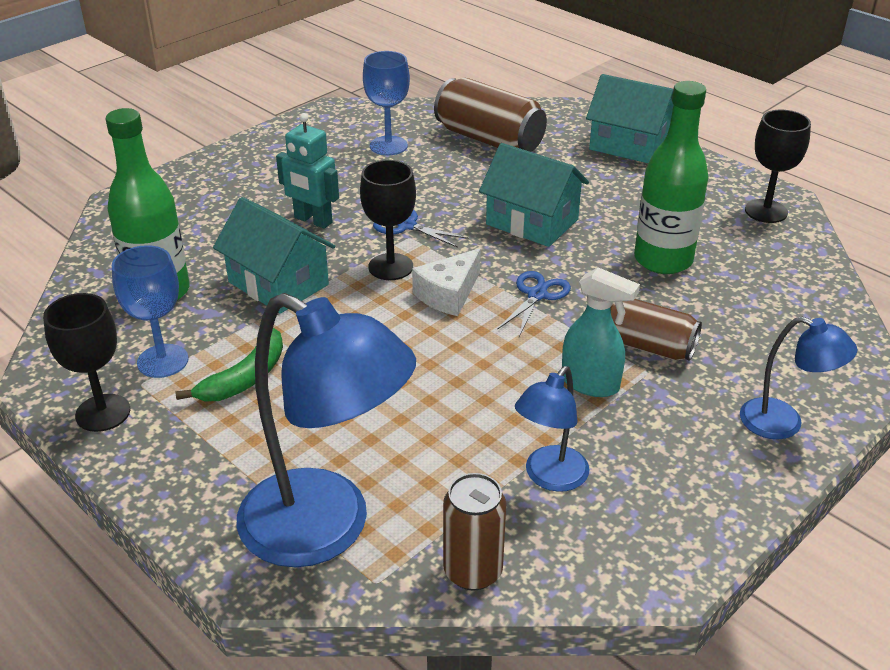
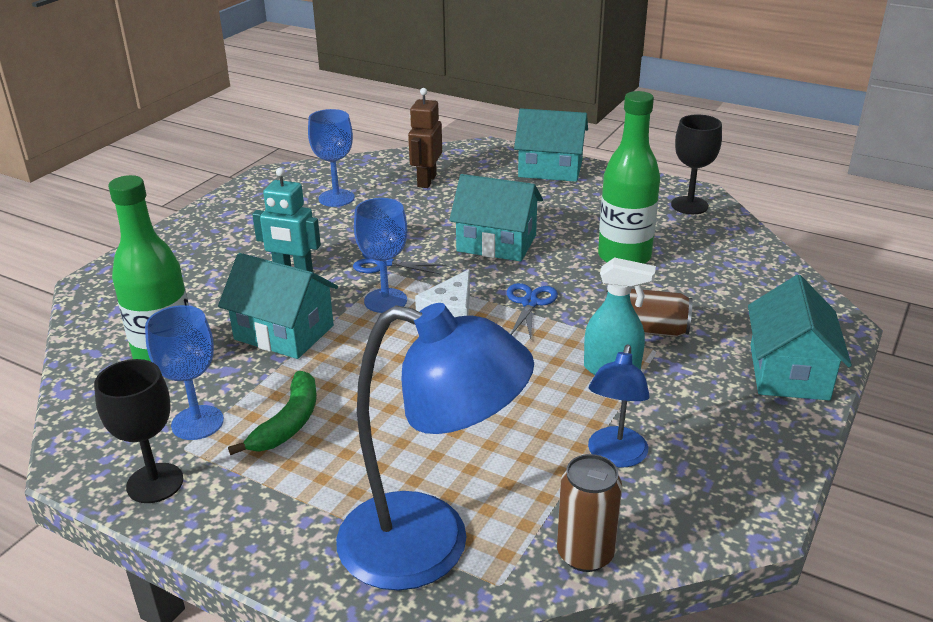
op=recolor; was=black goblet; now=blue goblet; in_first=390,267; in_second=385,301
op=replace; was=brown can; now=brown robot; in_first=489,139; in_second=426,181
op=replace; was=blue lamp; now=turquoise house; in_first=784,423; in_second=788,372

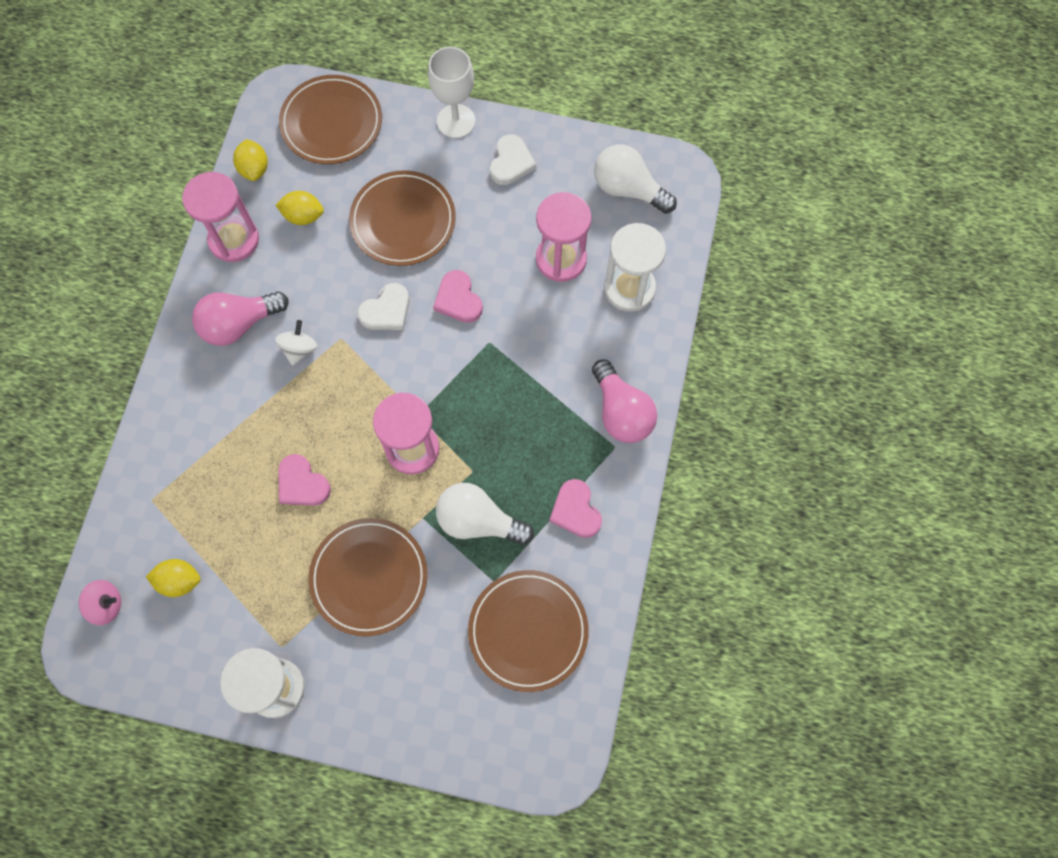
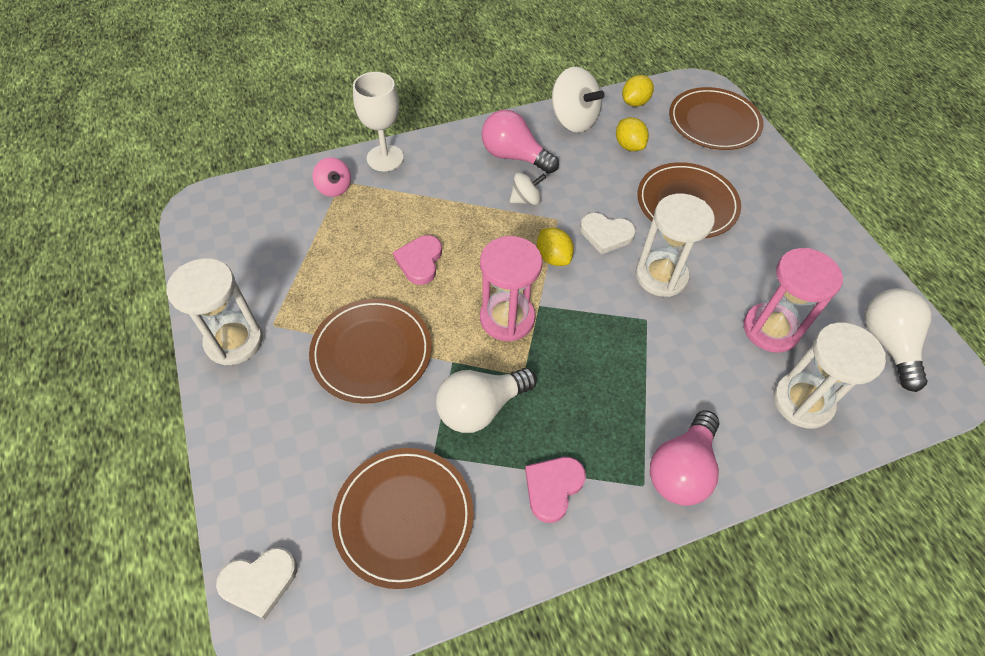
op=move; was=white heart; in_first=511,162; in_second=259,582
op=move; was=pink spinning top; in_first=106,605; in_second=334,188
op=move; was=white goblet; in_first=456,121; in_second=385,158
op=rotate; was=white light bulb; in_first=478,521; in_second=480,408; clockwise=-105
op=move; was=yellow lemon; in_first=179,581; in_second=553,257
op=replace; was=pink hourglass; now=white spinning top; in_first=234,240; in_second=573,120
op=replace; was=pink heart; now=white hourglass; in_first=458,299; in_second=661,276

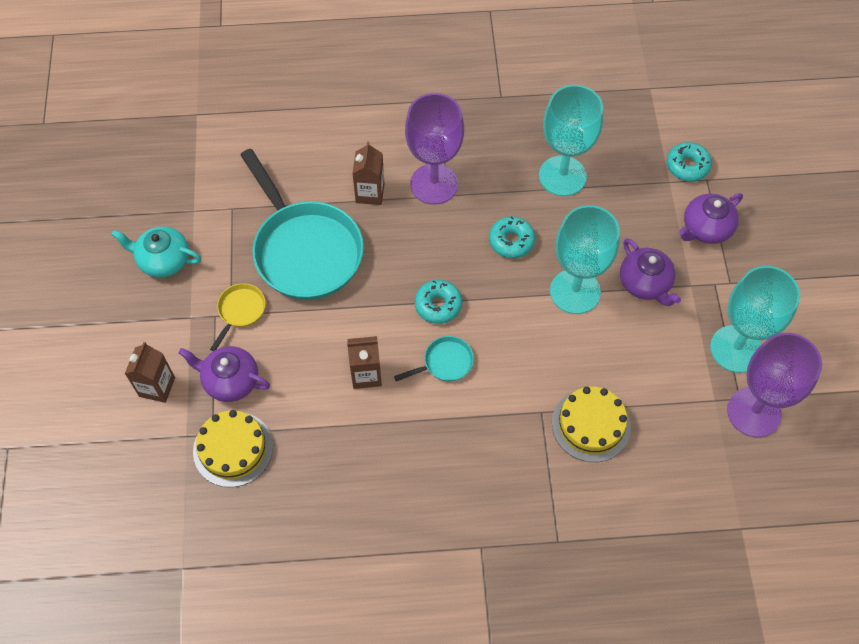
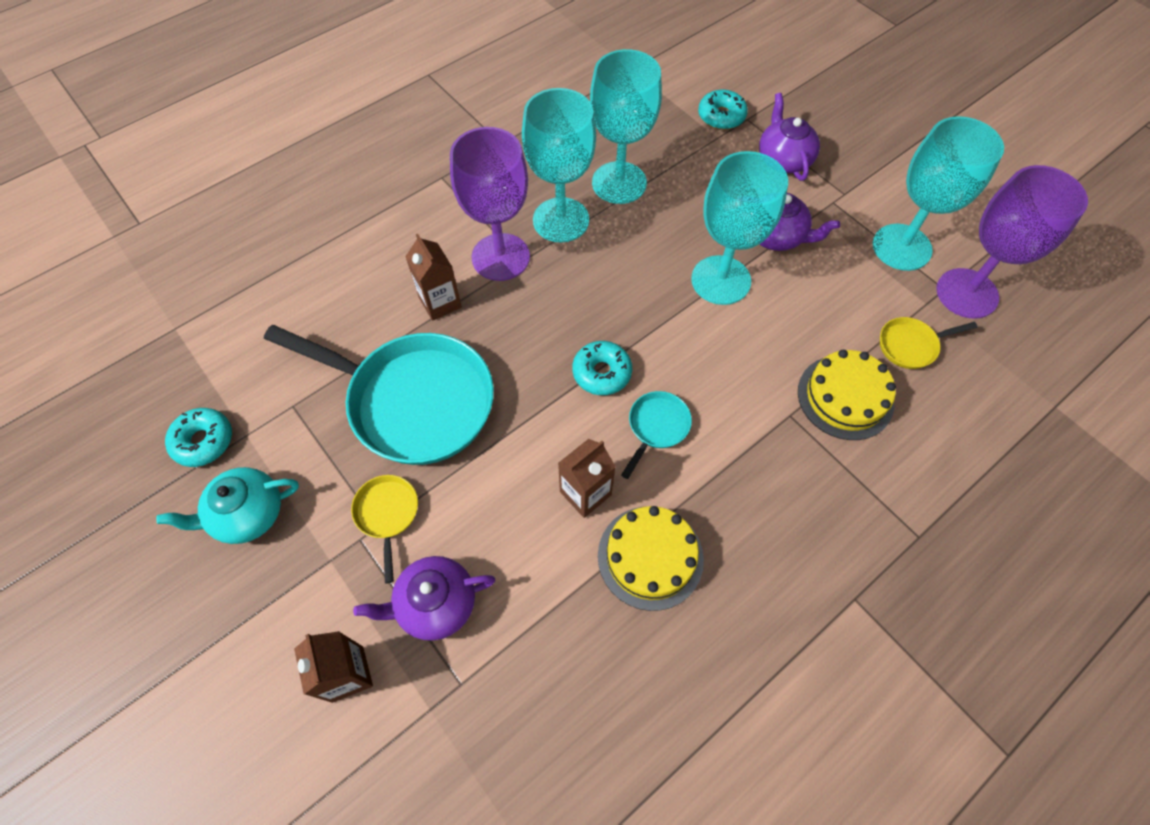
op=move; was=turquoise donut; in_first=511,241; in_second=203,441
op=insert; now=turquoise goblet; in_second=561,220
op=move; was=yellow cake; in_first=233,449; in_second=650,557
op=rotate; was=purple teapot; in_first=706,228; in_second=783,159; clockwise=150
op=insert; now=yellow pan; in_second=910,345

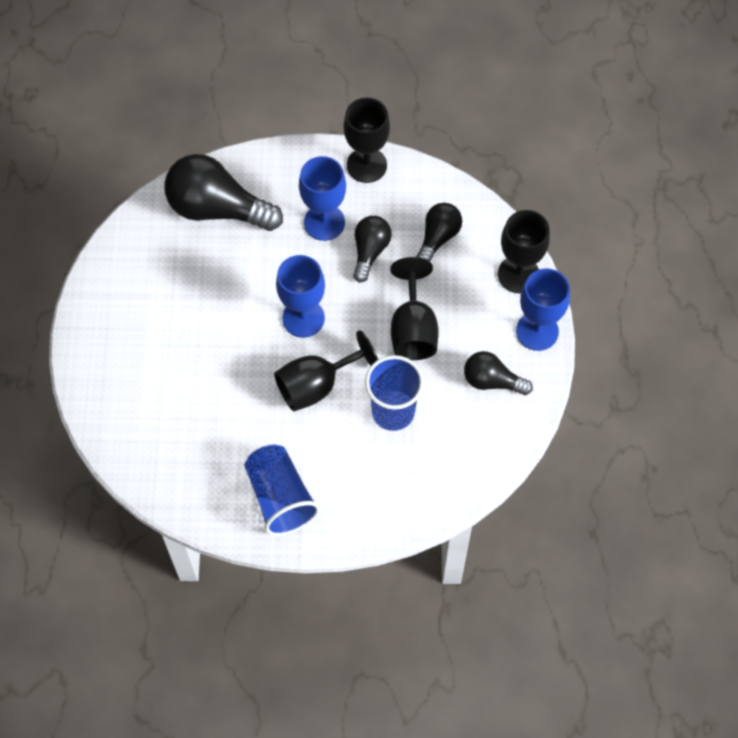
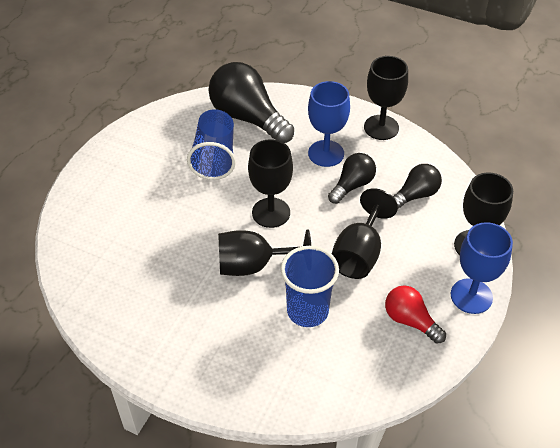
op=move; was=blue cup; in_first=280,498; in_second=215,157
op=recolor; was=blue goblet; now=black goblet; in_first=303,318; in_second=271,212
op=recolor; was=black light bulb; now=red light bulb; in_first=492,381; in_second=410,320

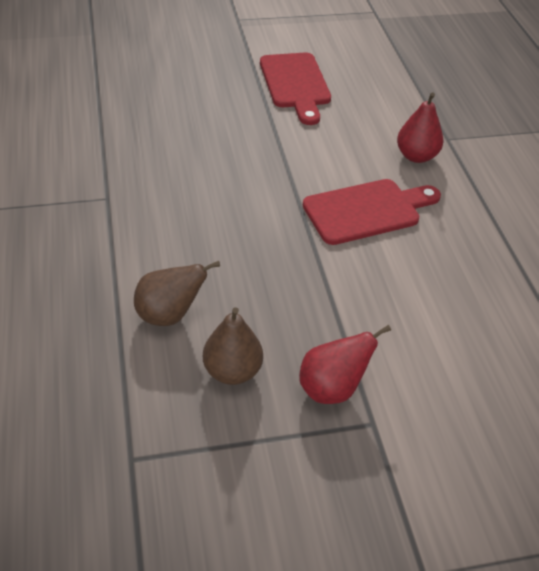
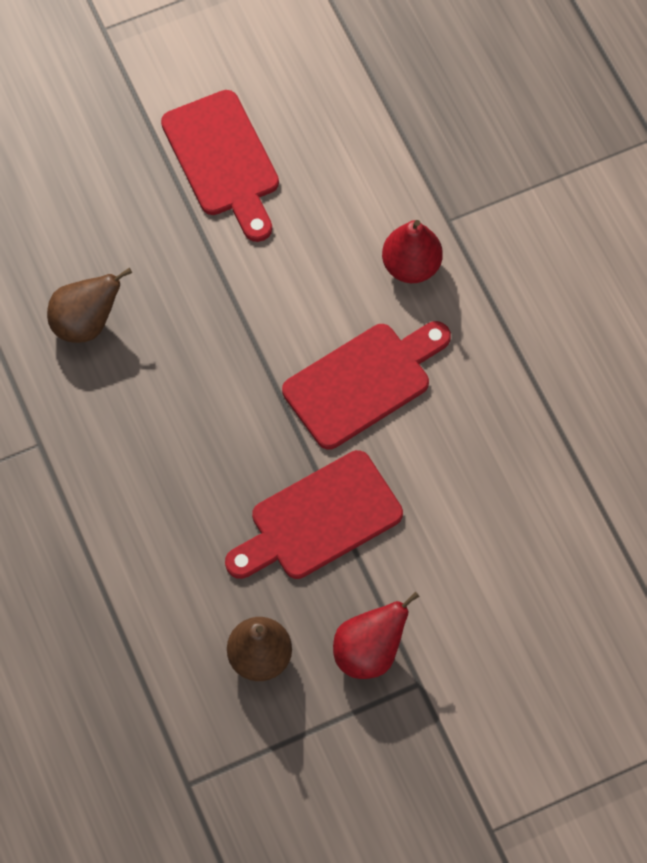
op=move; was=brown pear; in_first=169,315; in_second=86,323
op=insert; now=red cutting board; in_second=319,520

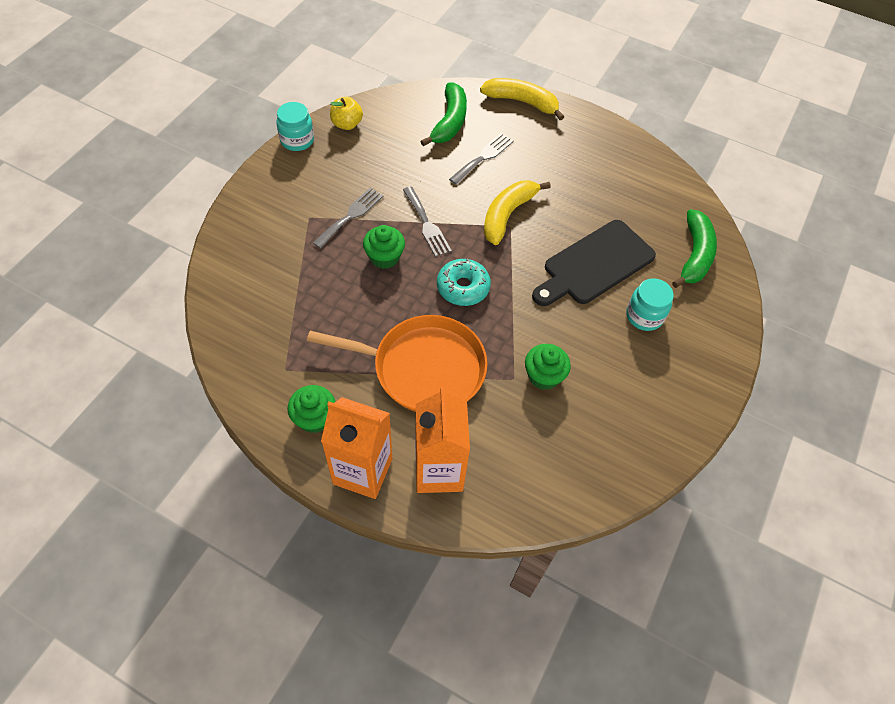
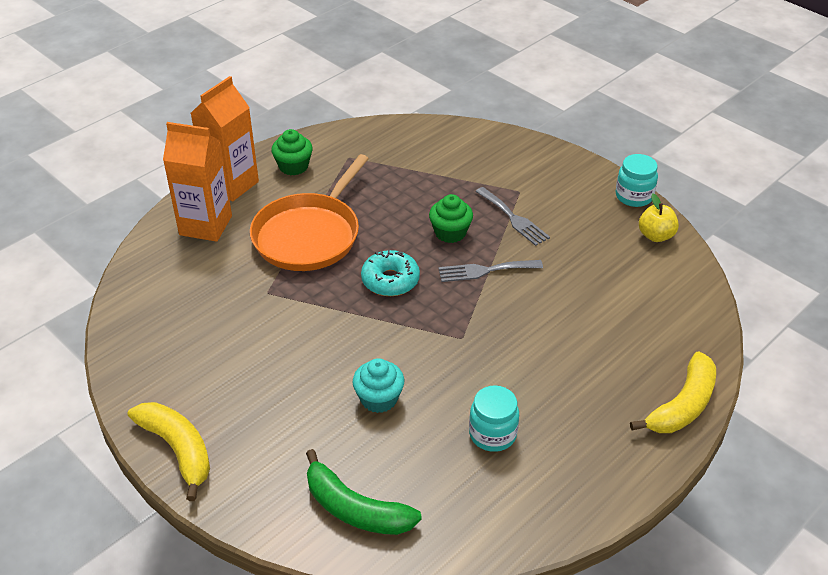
op=move; was=yellow banana; in_first=507,215; in_second=178,450
op=replace; was=black cutting board; now=turquoise cupcake; in_first=595,264; in_second=379,399
op=move; was=turquoise jar; in_first=644,316; in_second=492,434
op=delete; was=green banana; in_first=449,122
op=delete; was=grey fork; in_first=483,157
op=delete; was=green cupcake; in_first=544,376

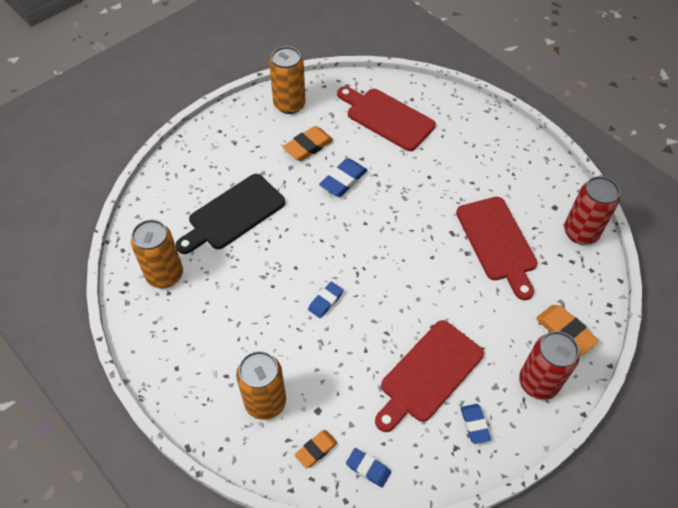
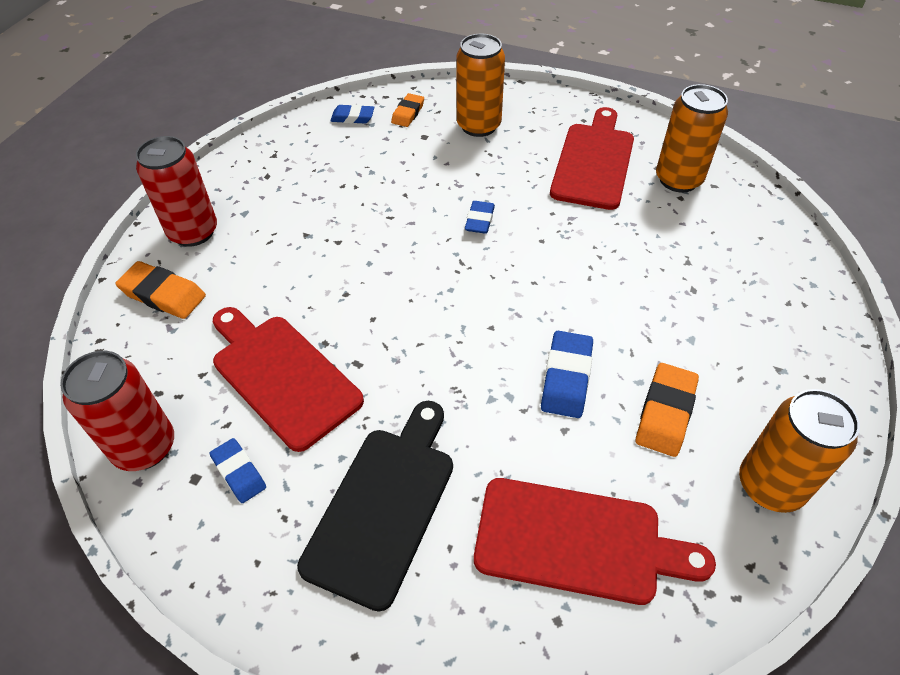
op=move; was=blue eraser; in_first=474,424; in_second=239,472
op=move; was=black cutting board; in_first=233,214; in_second=383,506
op=move; was=red cutting board; in_first=429,374; in_second=593,162

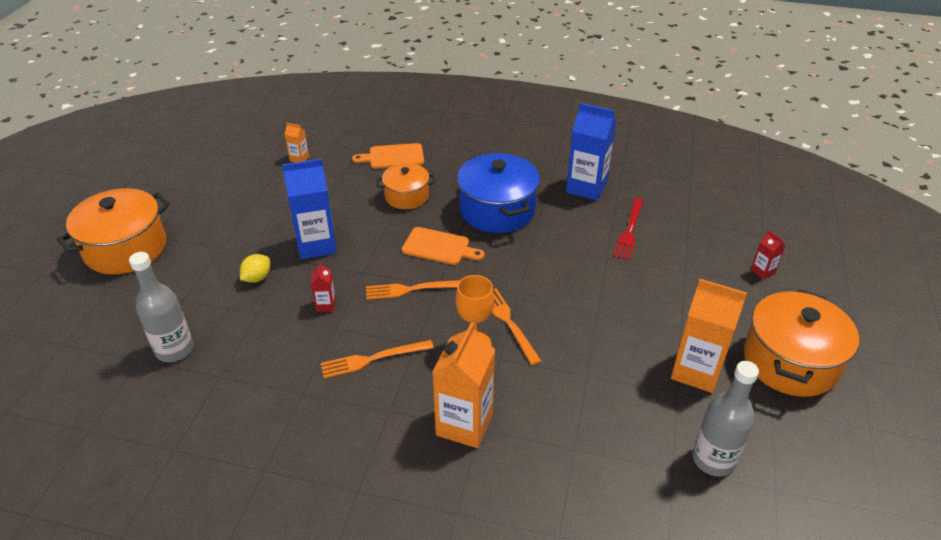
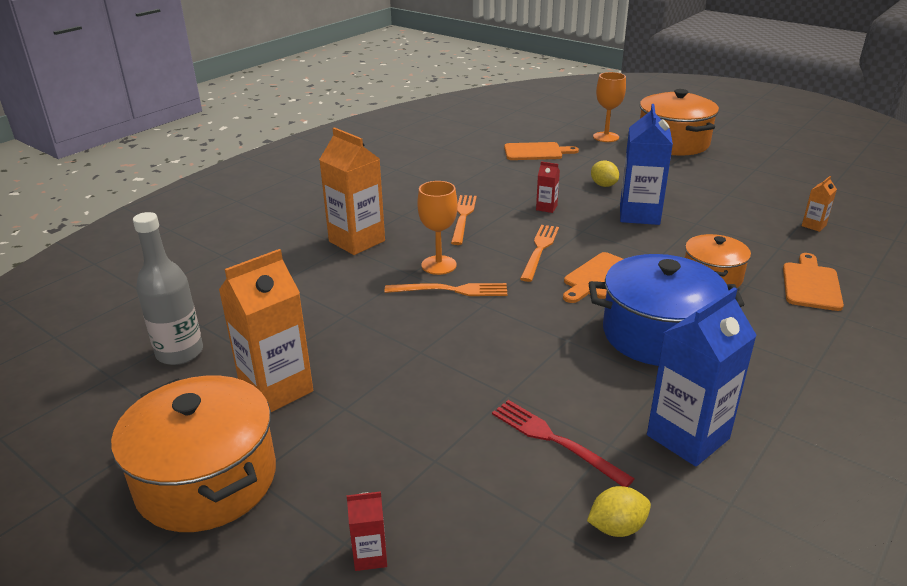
op=replace; was=grey bottle; now=orange cutting board; in_first=174,349; in_second=536,152
op=insert; now=yellow lemon; in_second=616,527
op=insert; now=orange goblet; in_second=606,137

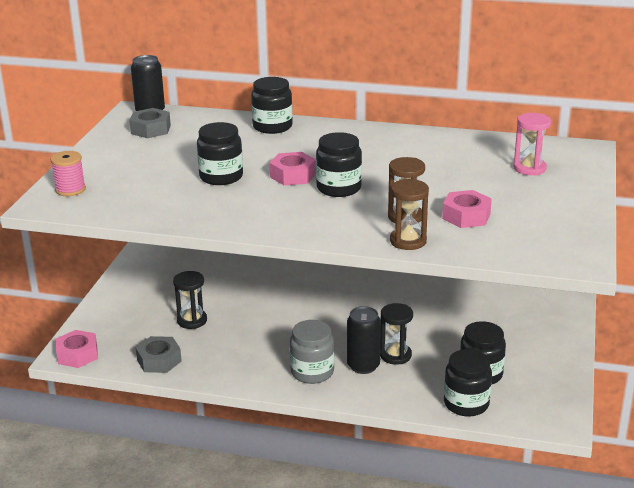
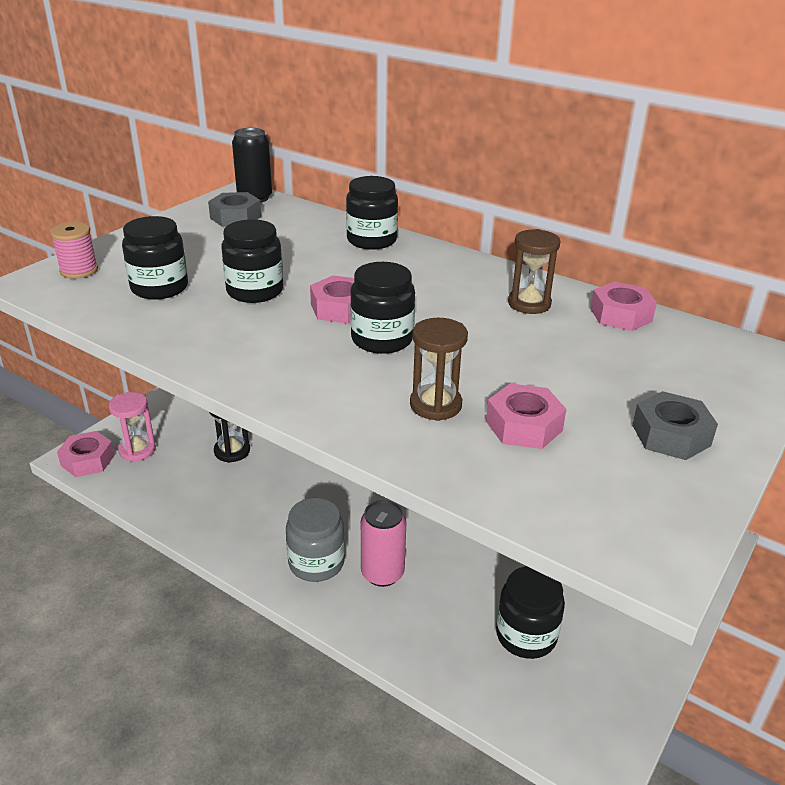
op=move; was=pink hourglass; in_first=529,168; in_second=137,450
op=move; was=black jar; in_first=466,404; in_second=159,288
op=recolor; was=black can; now=pink can; in_first=363,366; in_second=382,573
op=move; was=brown hourglass; in_first=408,241; in_second=529,304
op=insert; now=pink nut; in_second=620,315
op=move; was=grey nut; in_first=159,360; in_second=671,435
op=delete; was=black hourglass; in_first=395,355

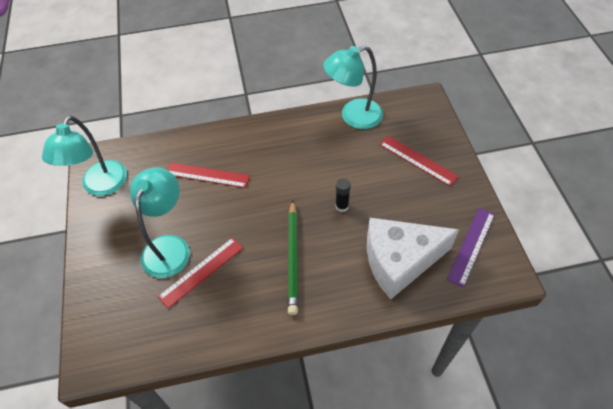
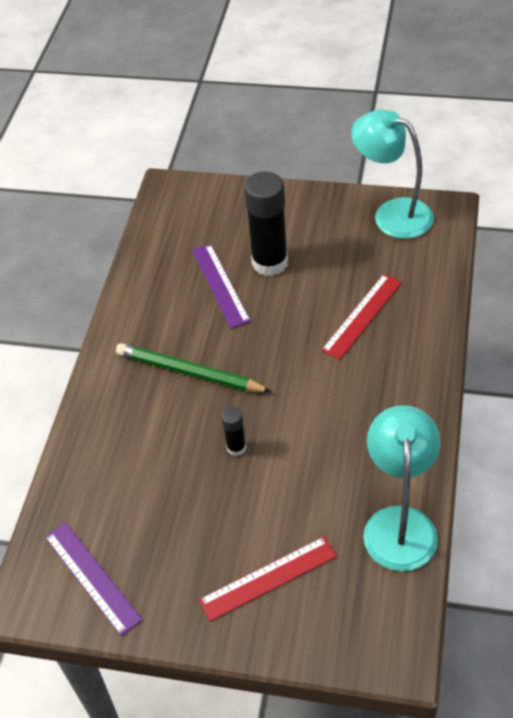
op=recolor; was=red ruler; now=purple ruler; in_first=201,272; in_second=220,285
op=replace; was=turquoise lamp; now=black glue stick; in_first=169,246; in_second=270,263
op=delete; was=white cheese; in_first=399,261

